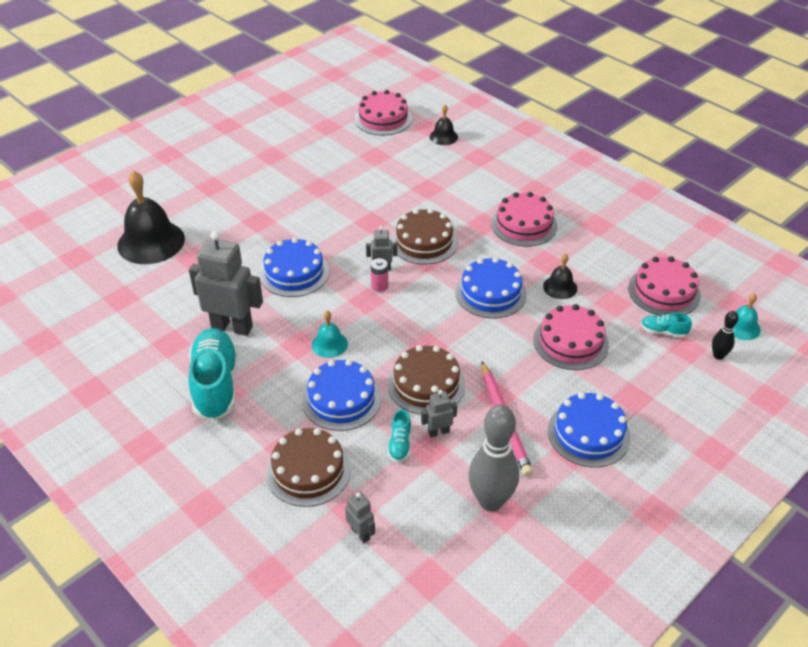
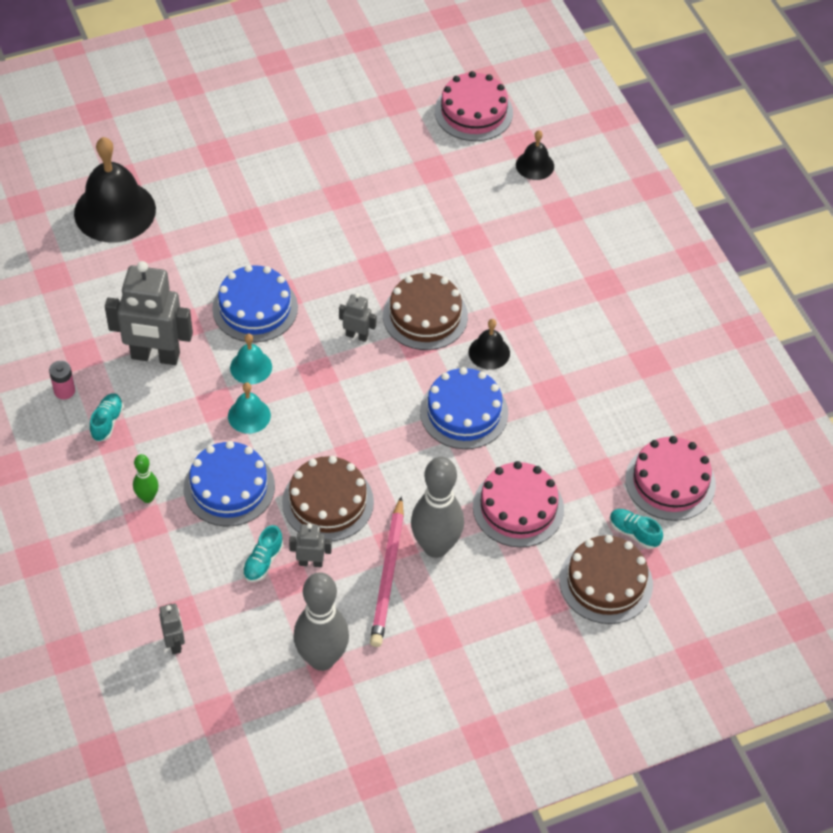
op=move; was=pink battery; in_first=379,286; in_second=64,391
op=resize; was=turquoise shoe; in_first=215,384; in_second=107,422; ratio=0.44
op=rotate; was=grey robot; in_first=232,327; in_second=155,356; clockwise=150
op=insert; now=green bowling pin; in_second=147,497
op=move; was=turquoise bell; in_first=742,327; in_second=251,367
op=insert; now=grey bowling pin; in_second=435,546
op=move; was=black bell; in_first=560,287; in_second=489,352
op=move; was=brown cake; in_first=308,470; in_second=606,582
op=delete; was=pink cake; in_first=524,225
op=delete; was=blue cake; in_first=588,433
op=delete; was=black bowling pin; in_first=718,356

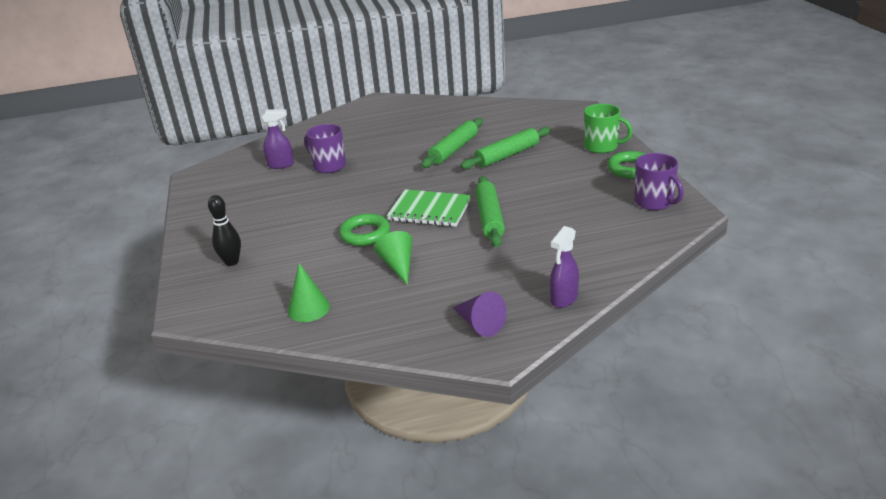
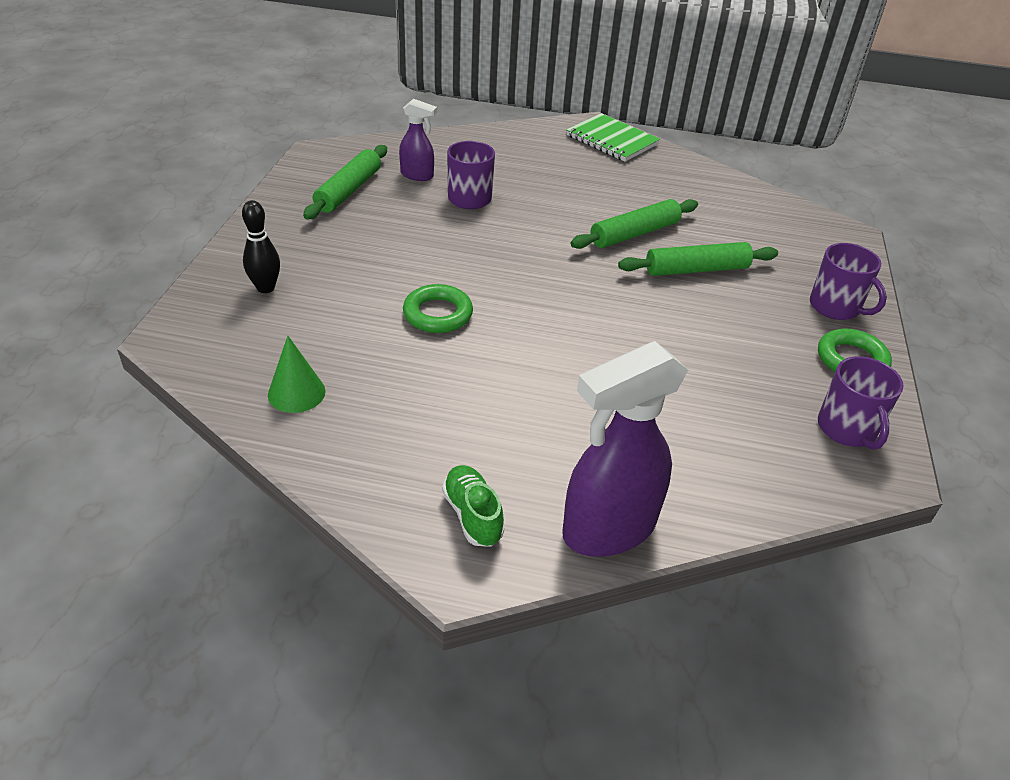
op=move; was=green rolling pin; in_first=489,218; in_second=348,190
op=replace; was=purple cone; now=green shoe; in_first=479,324; in_second=472,515
op=resize; was=purple spray bottle; in_first=563,299; in_second=608,529; ratio=1.9
op=move; was=green notebook; in_first=429,210; in_second=611,140
op=recolor; was=green mug; now=purple mug; in_first=602,147; in_second=835,307
op=delete; was=green cone; in_first=398,266

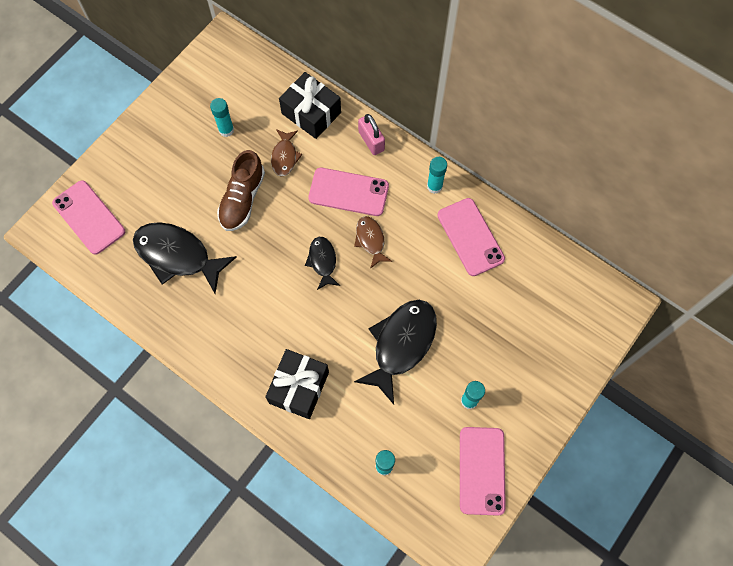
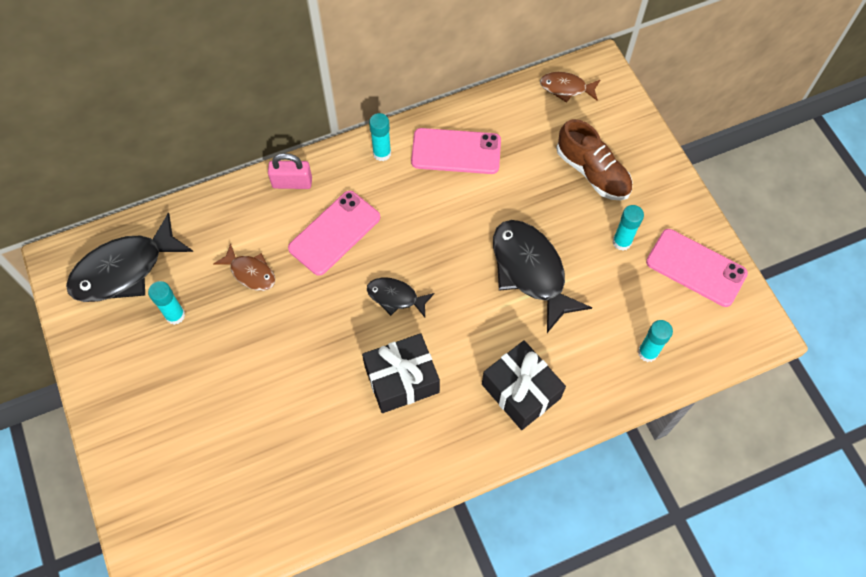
op=move; was=black fish; in_first=178,256; in_second=124,269
op=move; was=black gift; in_first=311,113; in_second=402,379
op=move; was=brown fish; in_first=370,240; in_second=566,88
op=move; was=brown shoe; in_first=242,199; in_second=592,172
op=delete; was=pink phone; in_first=89,217

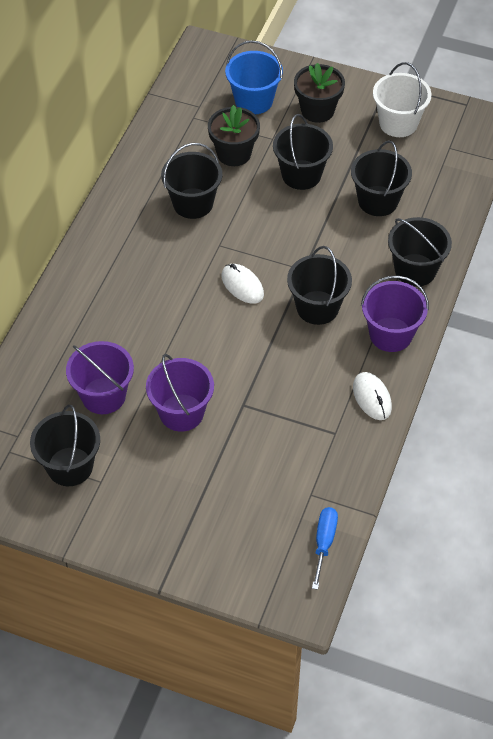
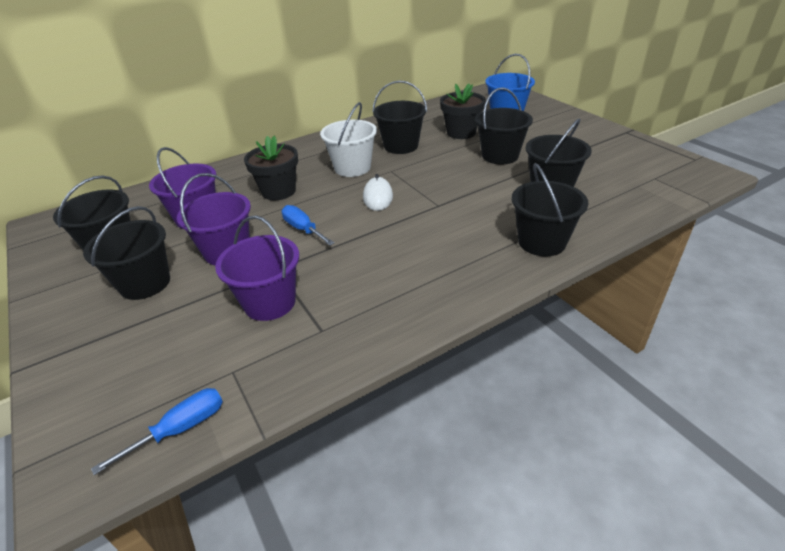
op=move; was=black bucket; in_first=317,307; in_second=145,283
op=move; was=purple bucket; in_first=391,334; in_second=269,302
op=move; was=black flower pot; in_first=317,110; in_second=278,191
op=insert; now=blue screwdriver; in_second=303,229
op=move; was=white bucket; in_first=398,123; in_second=352,168
op=delete; was=white mouse; in_first=372,397

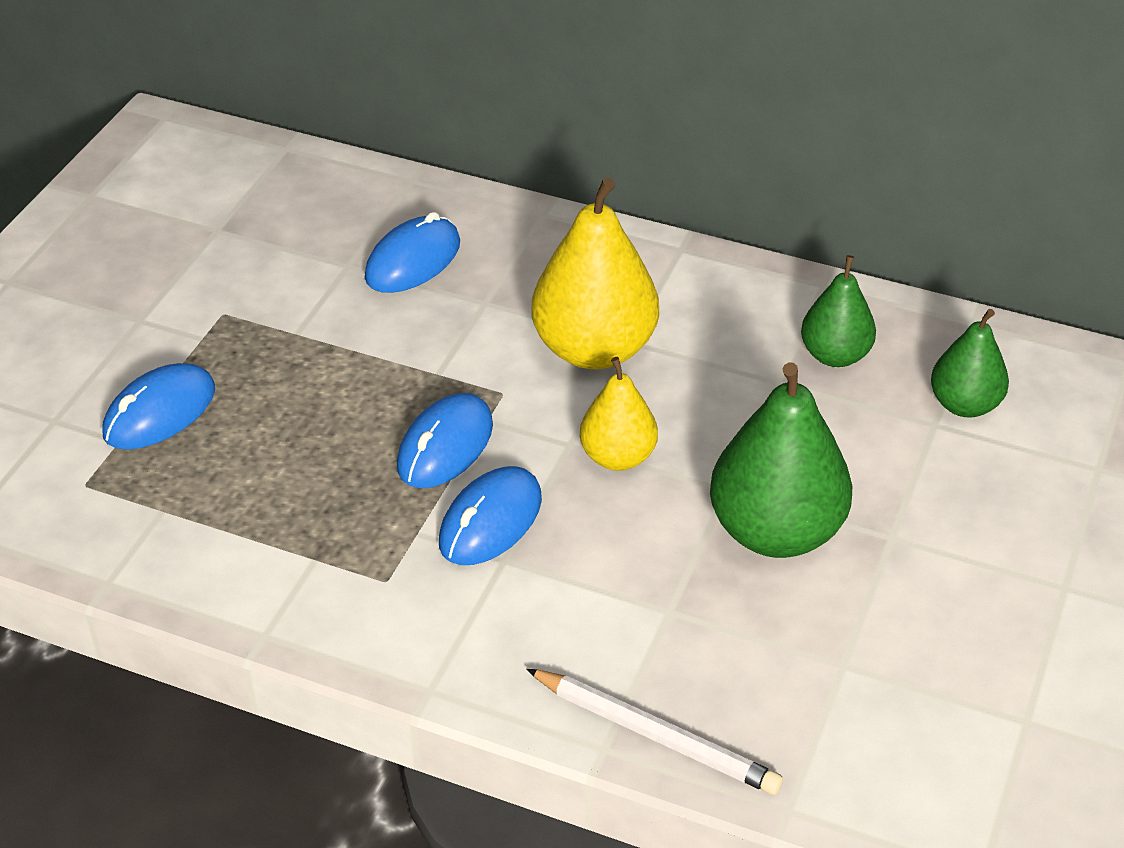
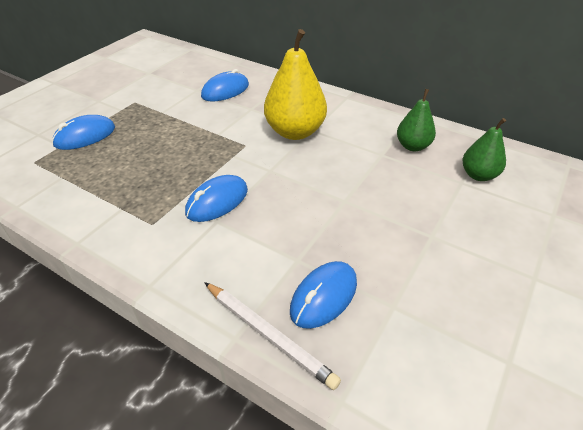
op=move; was=blue mouse; in_first=445,446; in_second=324,296
op=delete; was=yellow pear; in_first=618,457
op=delete; was=green pear; in_first=775,531

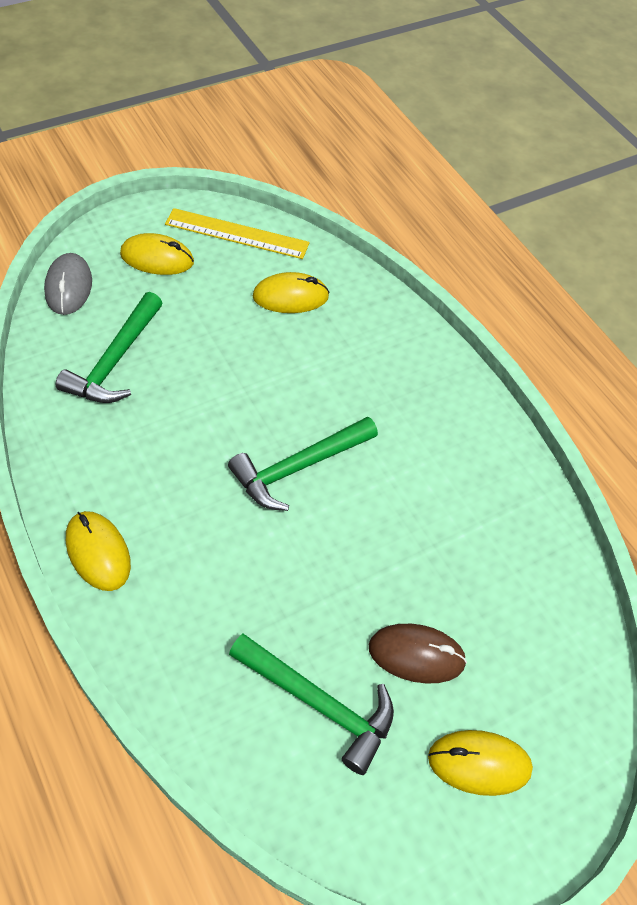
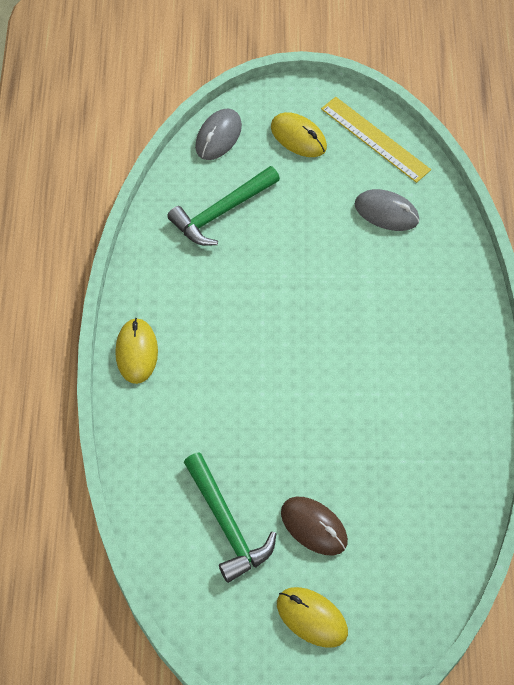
op=recolor; was=yellow mouse; now=grey mouse; in_first=290,297; in_second=386,212
op=delete; was=green hammer; in_first=299,467

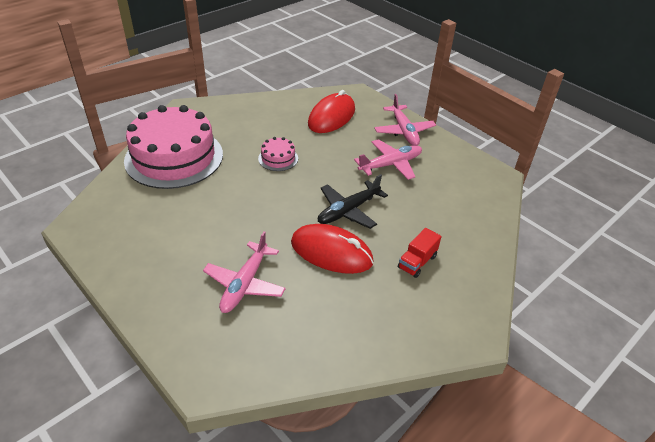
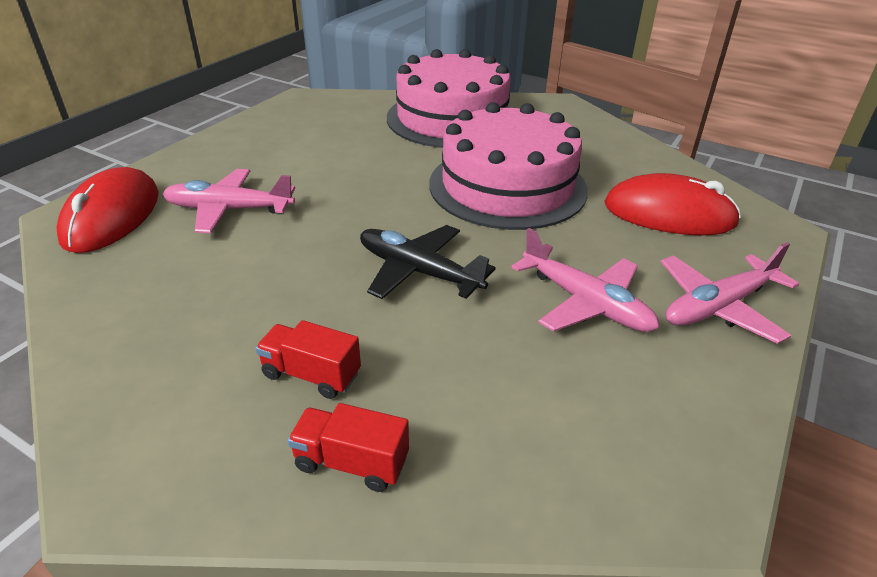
op=move; was=red mouse; in_first=331,252; in_second=112,216
op=insert; now=red truck; in_second=351,462
op=resize; was=pink cake; in_first=278,158; in_second=507,186; ratio=2.39

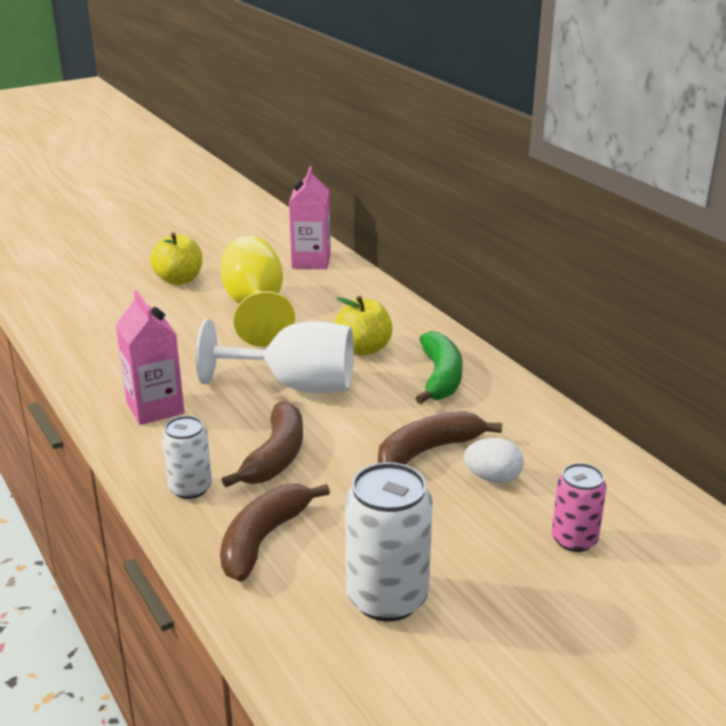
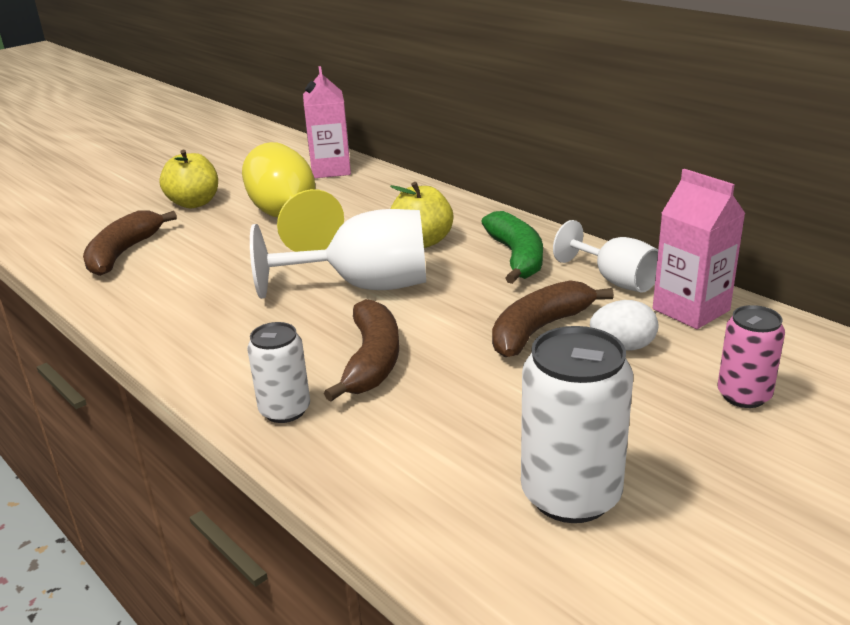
op=move; was=brown banana; in_first=263,539; in_second=123,253
op=insert; now=white goblet; in_second=615,280
op=move; was=pink carton; in_first=155,408; in_second=691,310

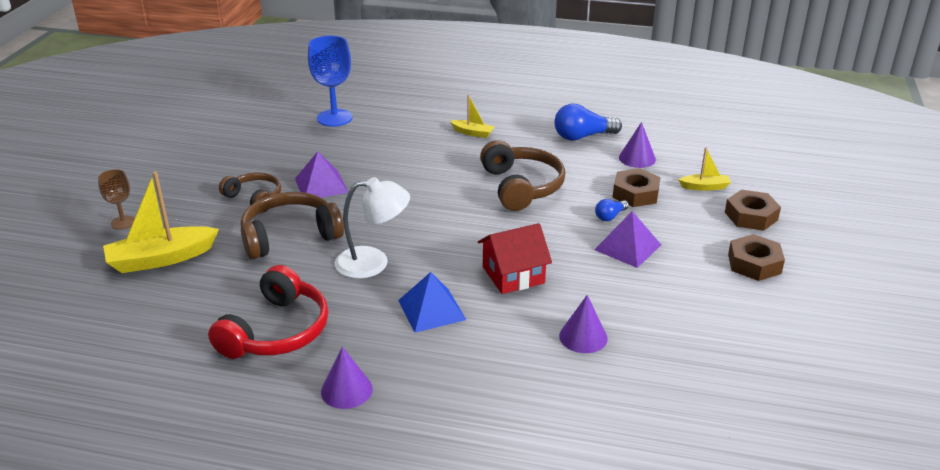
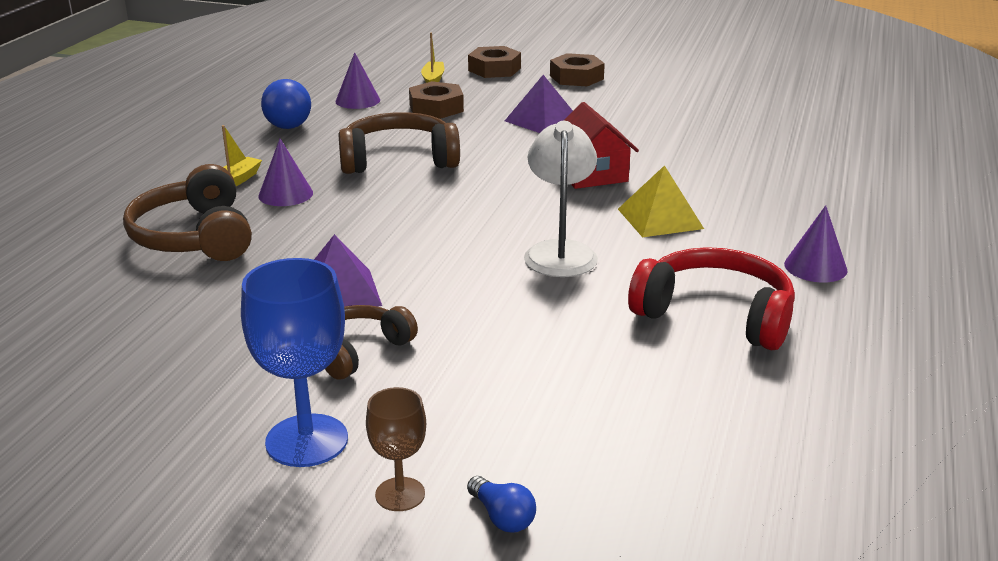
op=move; was=brown headphones; in_first=289,236; in_second=195,237
op=move; was=blue goblet; in_first=334,118; in_second=306,440
op=move; was=purple cone; in_first=583,337; in_second=285,194
op=move; was=blue light bulb; in_first=610,216; in_second=502,517
op=recolor; was=blue pyramid; now=yellow pyramid; in_first=431,310; in_second=660,218
op=delete; was=yellow boat; in_first=161,259

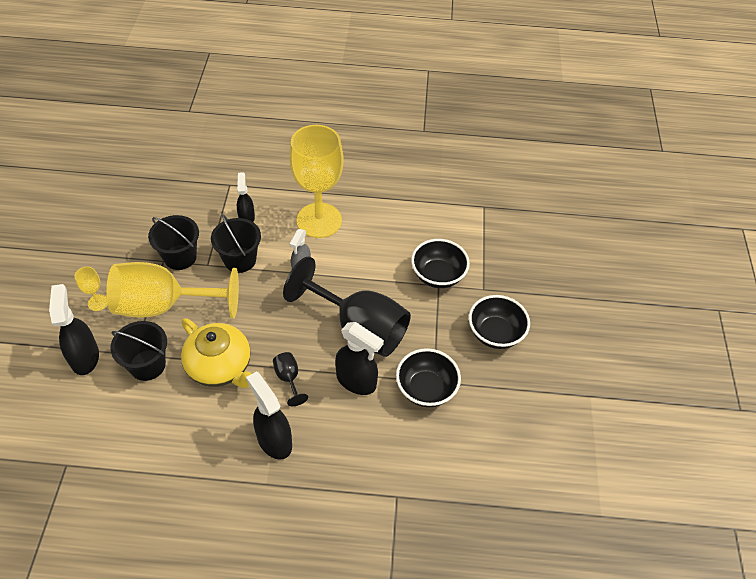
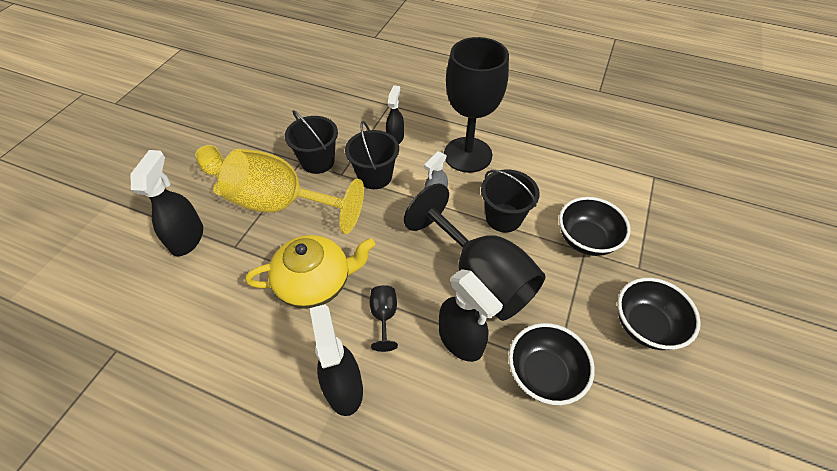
op=rotate; was=yellow teapot; in_first=220,366; in_second=315,283; clockwise=-75
op=recolor; was=yellow goblet; now=black goblet; in_first=319,220; in_second=467,155
op=move; was=black bucket; in_first=147,365; in_second=503,218

